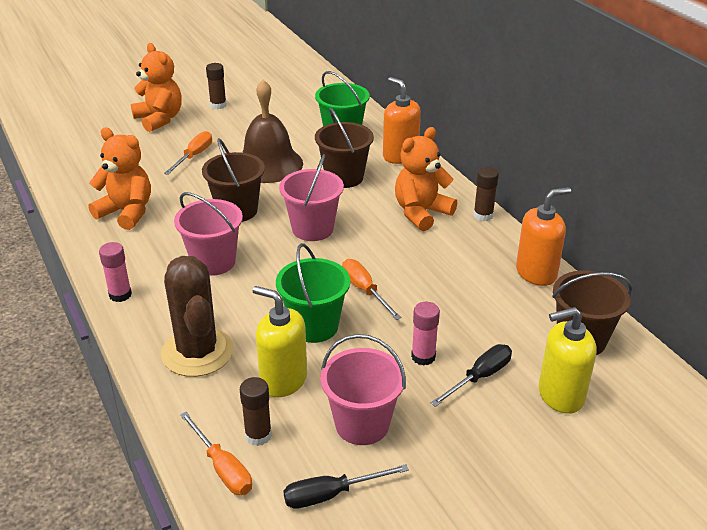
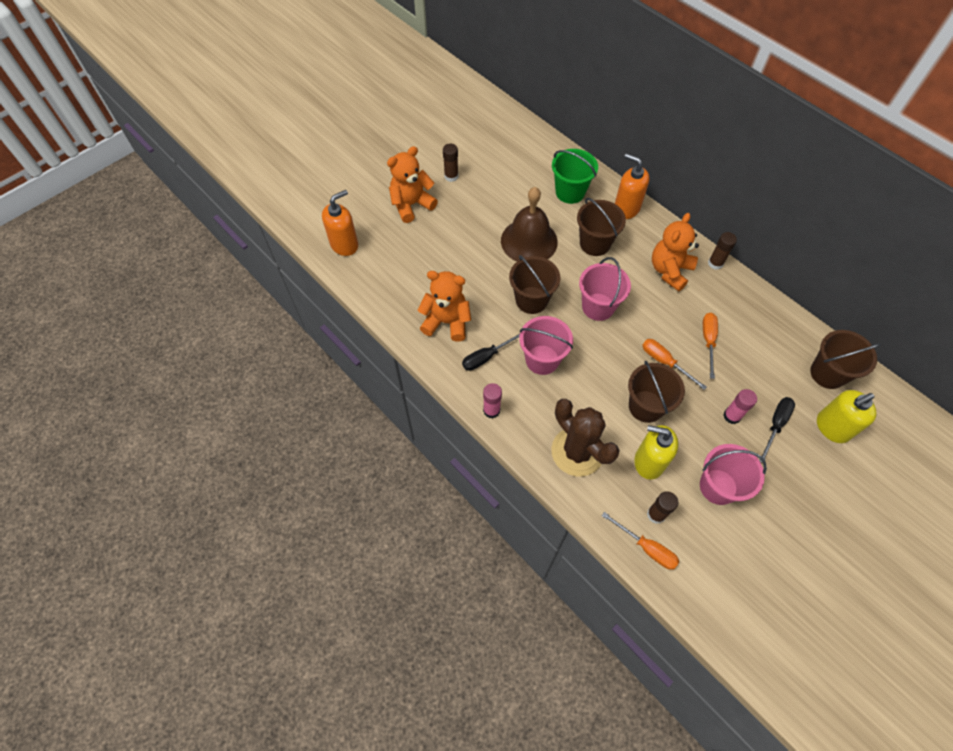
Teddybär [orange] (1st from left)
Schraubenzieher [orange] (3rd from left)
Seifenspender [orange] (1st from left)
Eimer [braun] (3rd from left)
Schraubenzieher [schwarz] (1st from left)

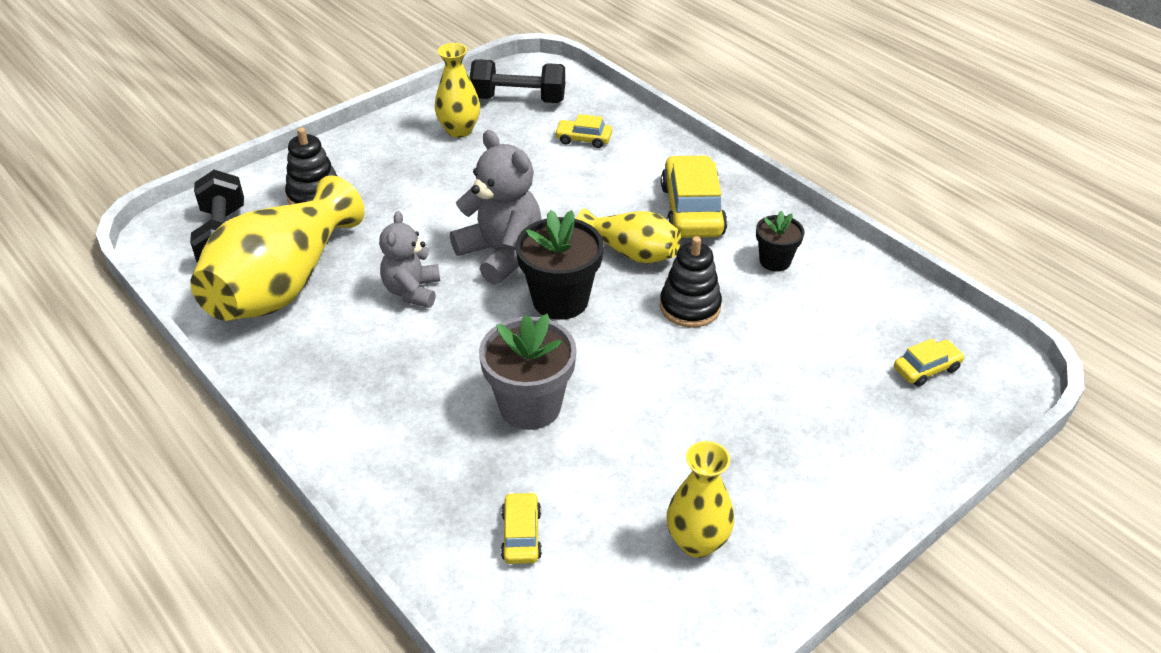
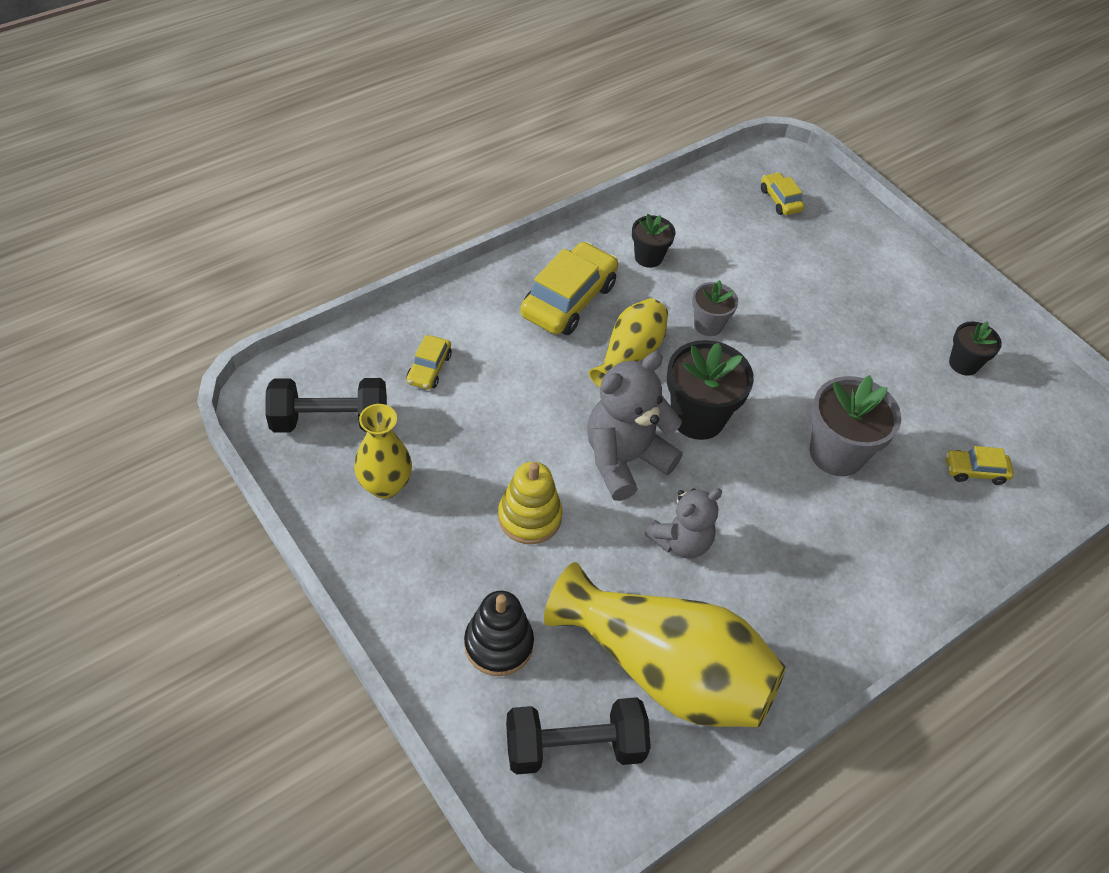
Hantel [schwarz] (1st from left)
Auto [gelb] (2nd from left)
Teddybär [grau] (2nd from left)
Blumentopf [grau] (1st from left)
Blumentopf [schwarz] (3rd from left)
Stapelspielzeug [gelb]

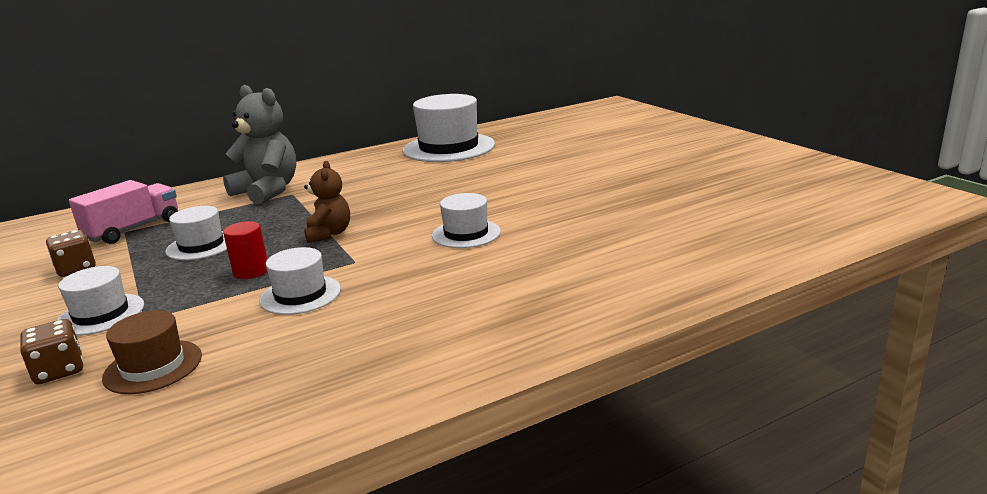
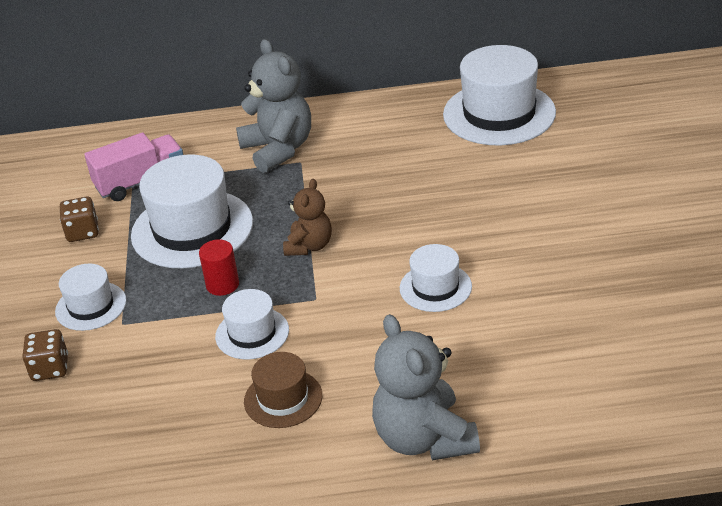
Hut [weiß] (2nd from left)
Hut [braun]
Teddybär [grau] (2nd from left)

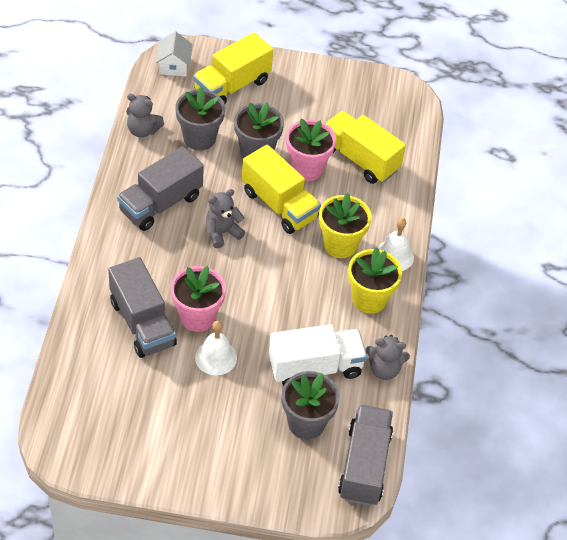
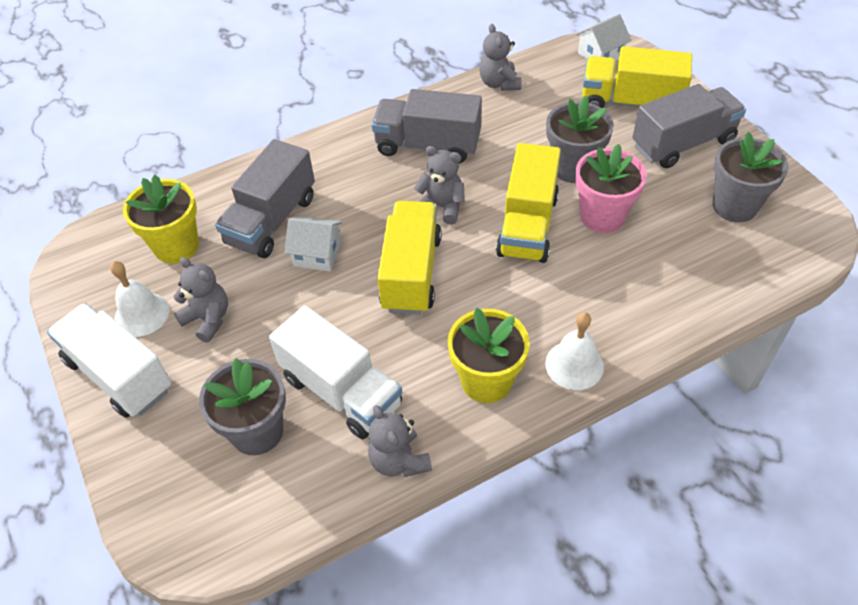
Blumentopf [grau] (3rd from left)
Lastwagen [gelb] (1st from left)
Blumentopf [gelb] (1st from left)
Haus [weiß] (1st from left)
Glocke [weiß] (1st from left)
Lastwagen [grau] (3rd from left)
Teddybär [grau] (1st from left)
Lastwagen [weiß] (1st from left)

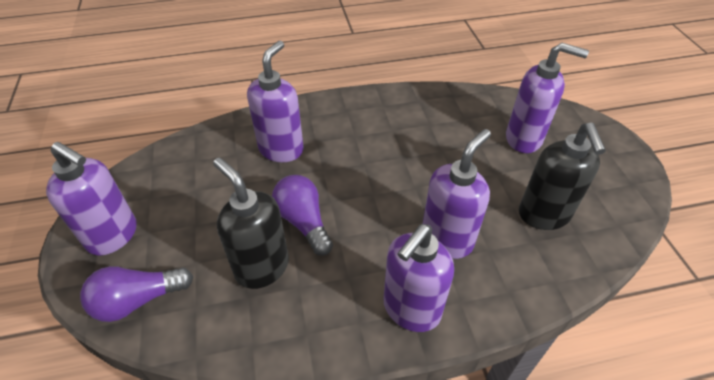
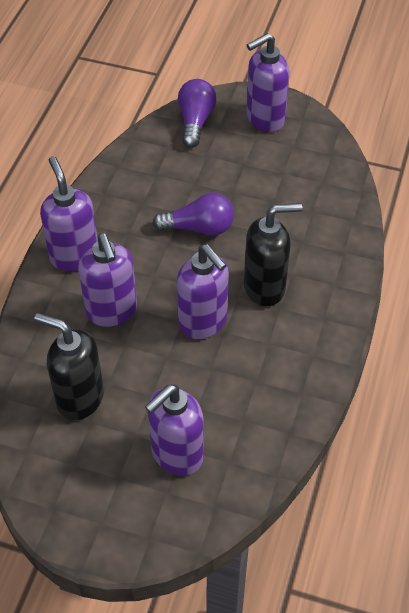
Seifenspender [lila] (4th from left)
Seifenspender [schwarz] (2nd from left)

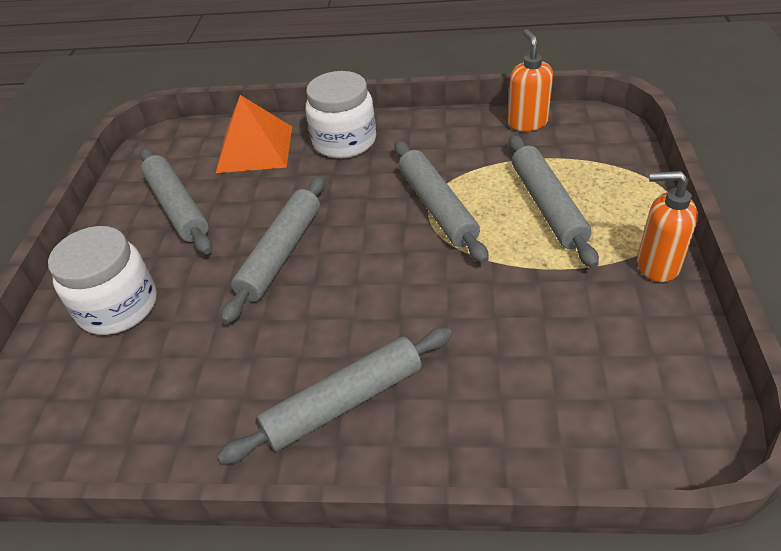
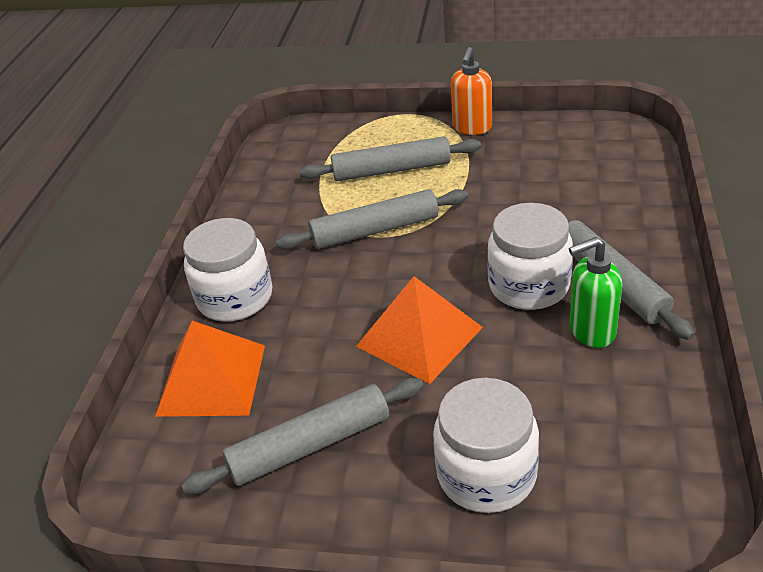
Seifenspender [orange] (1st from left in the first image)
Pyramide [orange] (2nd from left)
Einmachglas [weiß] (3rd from left)
Seifenspender [grün]

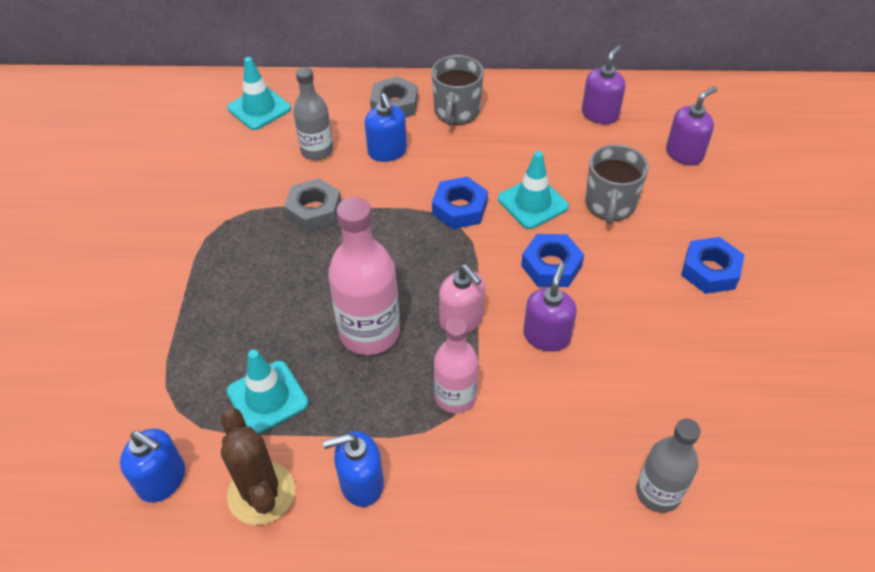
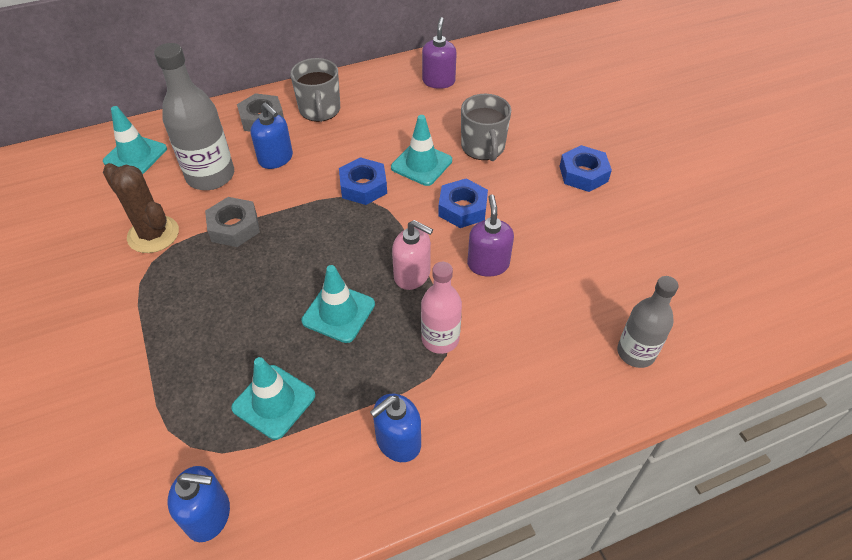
Flasche [grau] (1st from left)
Seifenspender [lila] (3rd from left in the first image)
Leitkegel [türkis] (3rd from left)
Kaktus [braun]

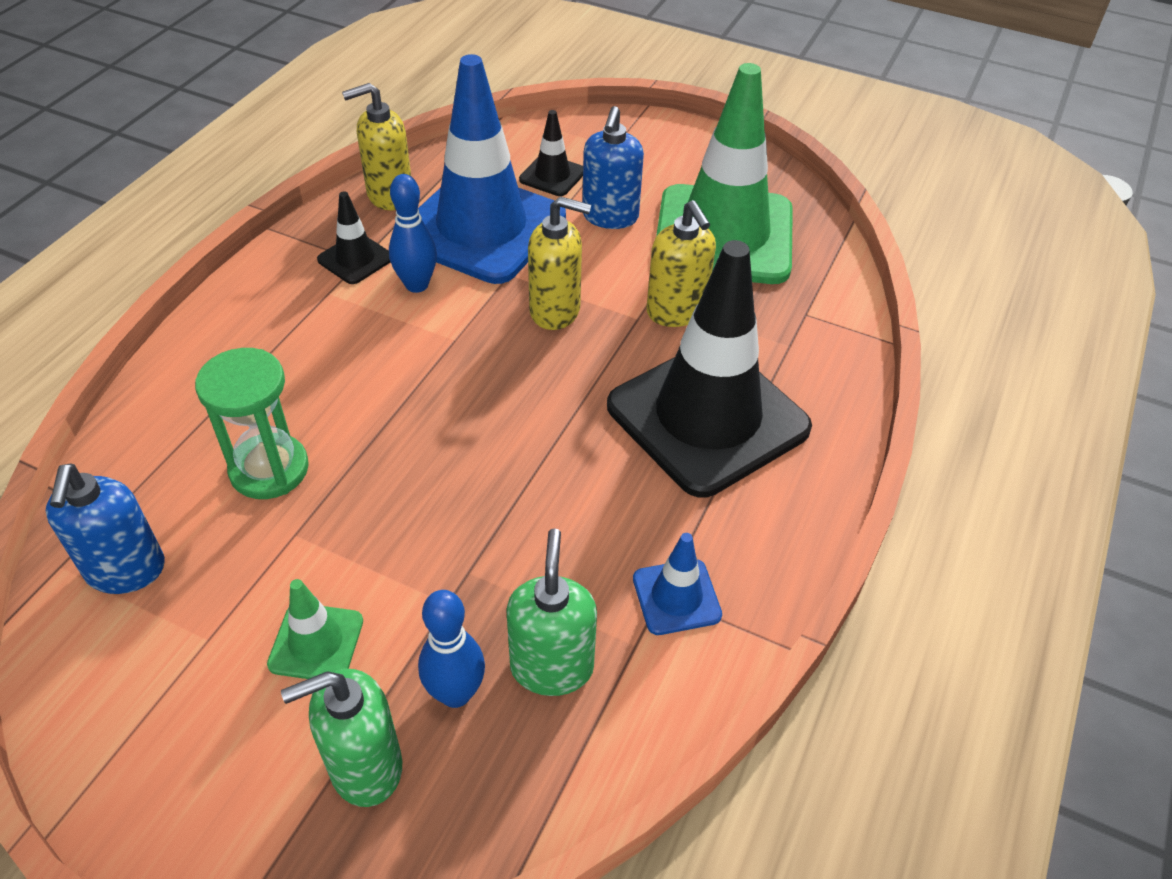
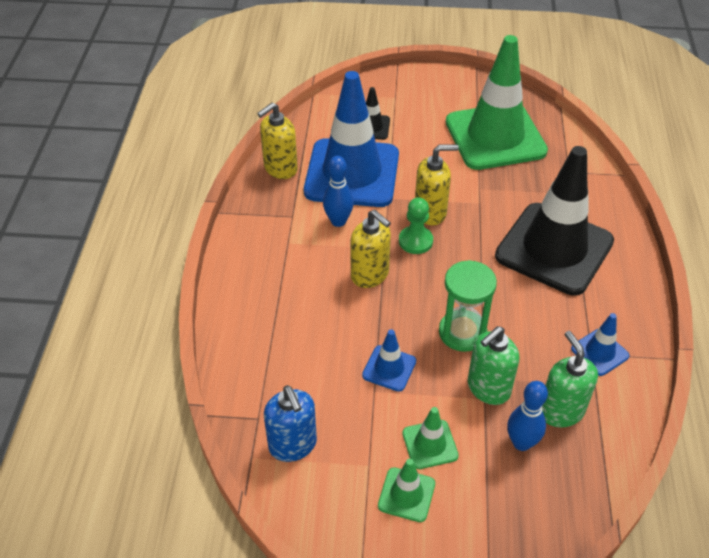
Seifenspender [blau] (2nd from left in the first image)
Leitkegel [schwarz] (1st from left in the first image)
Seifenspender [gelb] (2nd from left)
Sanduhr [grün]
Seifenspender [grün] (1st from left)
Bauer [grün]
Leitkegel [blau] (2nd from left)
Leitkegel [grün] (1st from left)

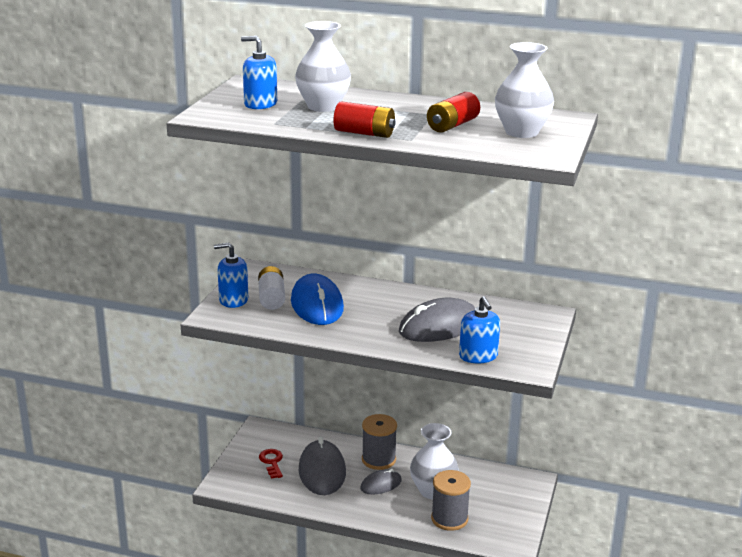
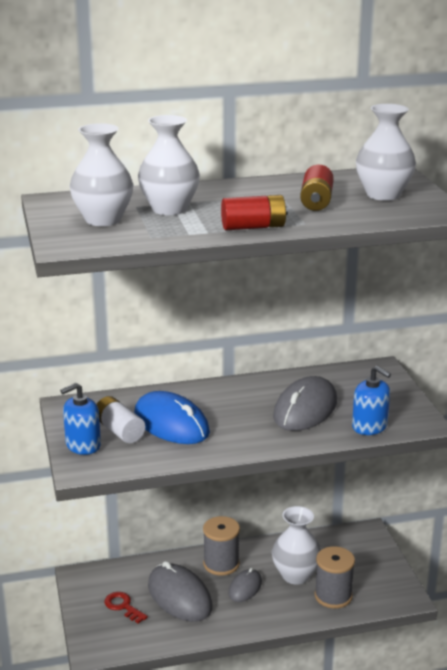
Vase [weiß] (1st from left)

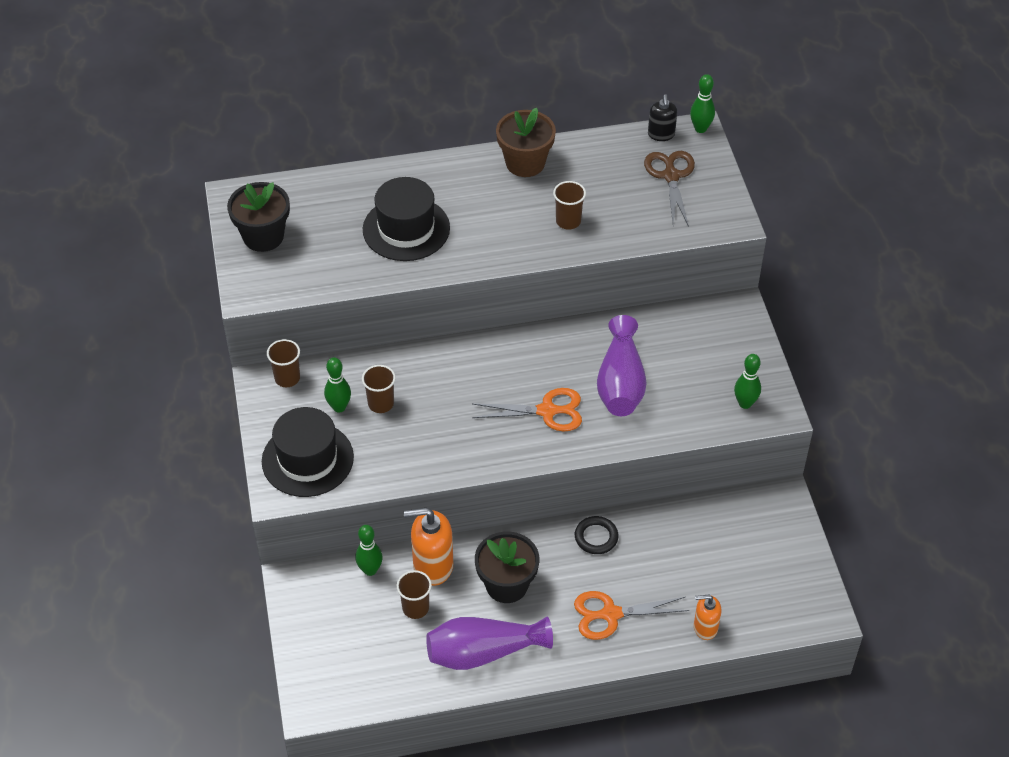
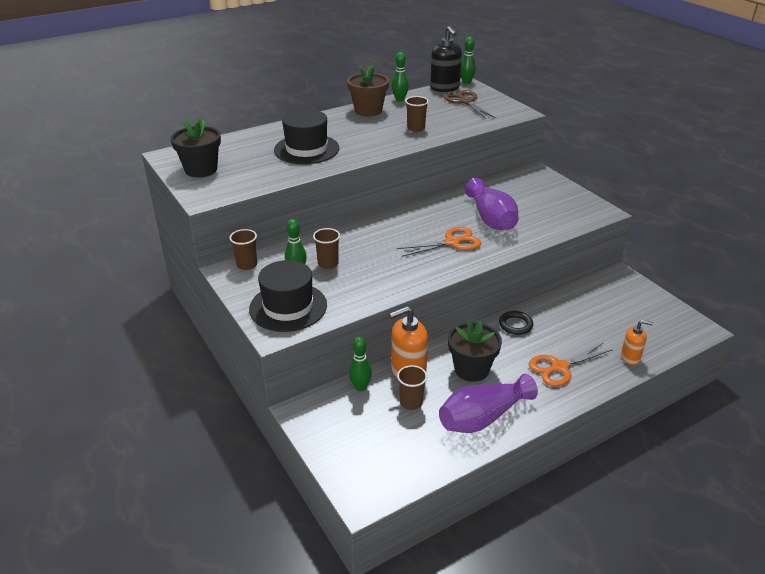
Seifenspender [schwarz]
Bowlingkegel [grün] (3rd from left)
Seifenspender [orange] (2nd from left)

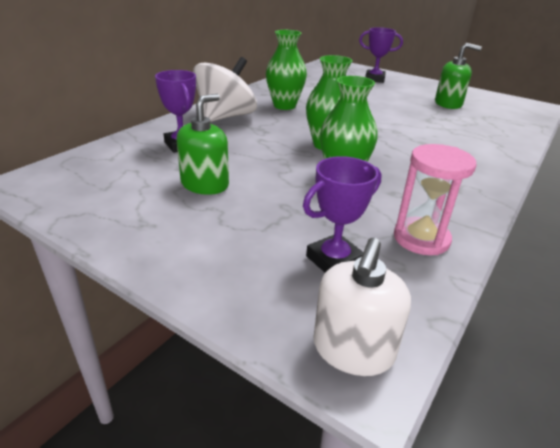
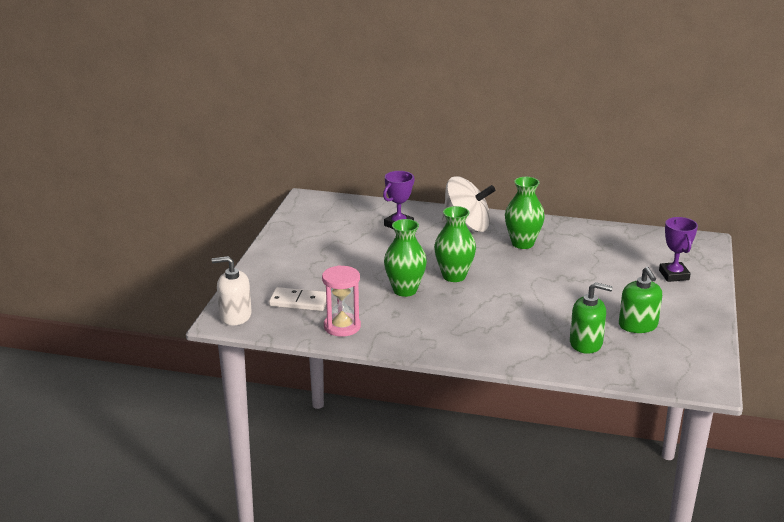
Seifenspender [grün] (1st from left)
Dominostein [weiß]

